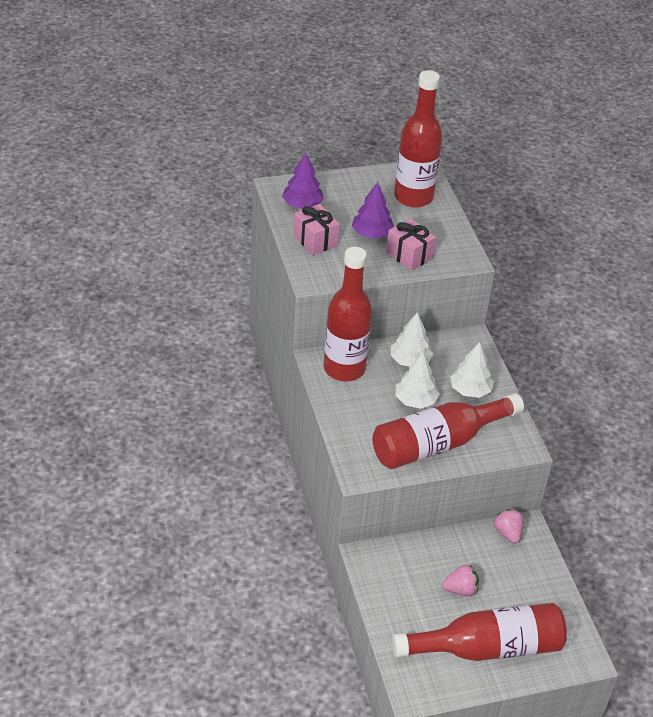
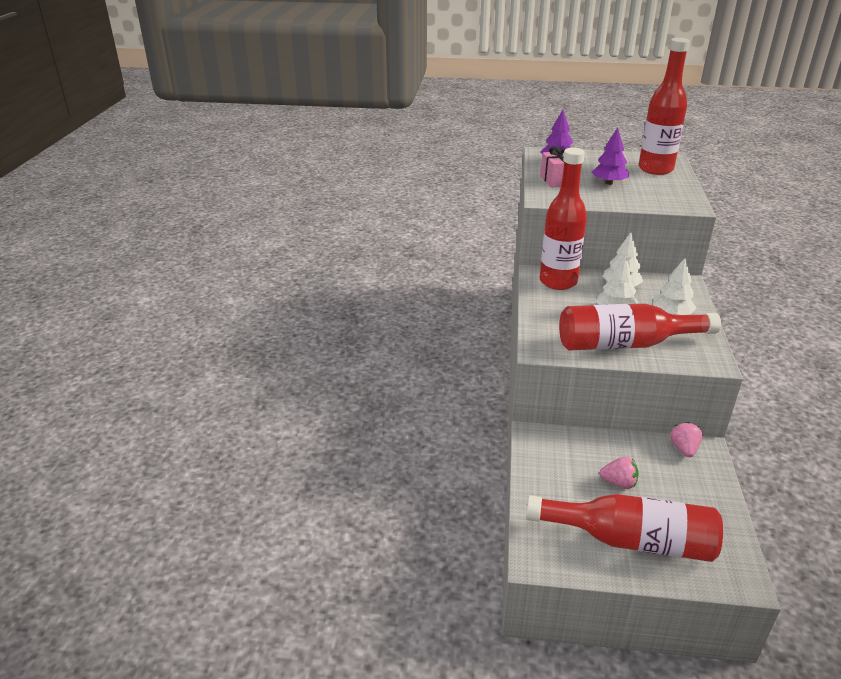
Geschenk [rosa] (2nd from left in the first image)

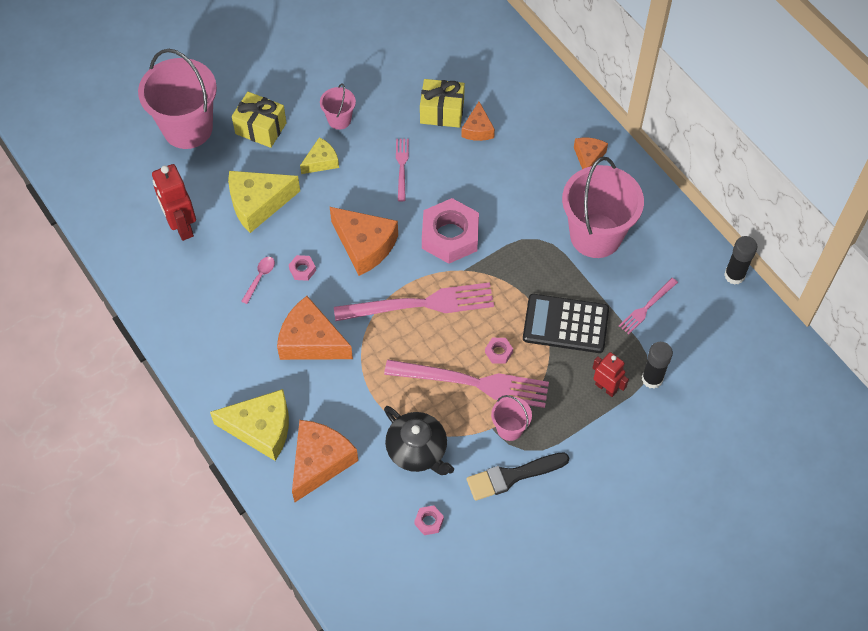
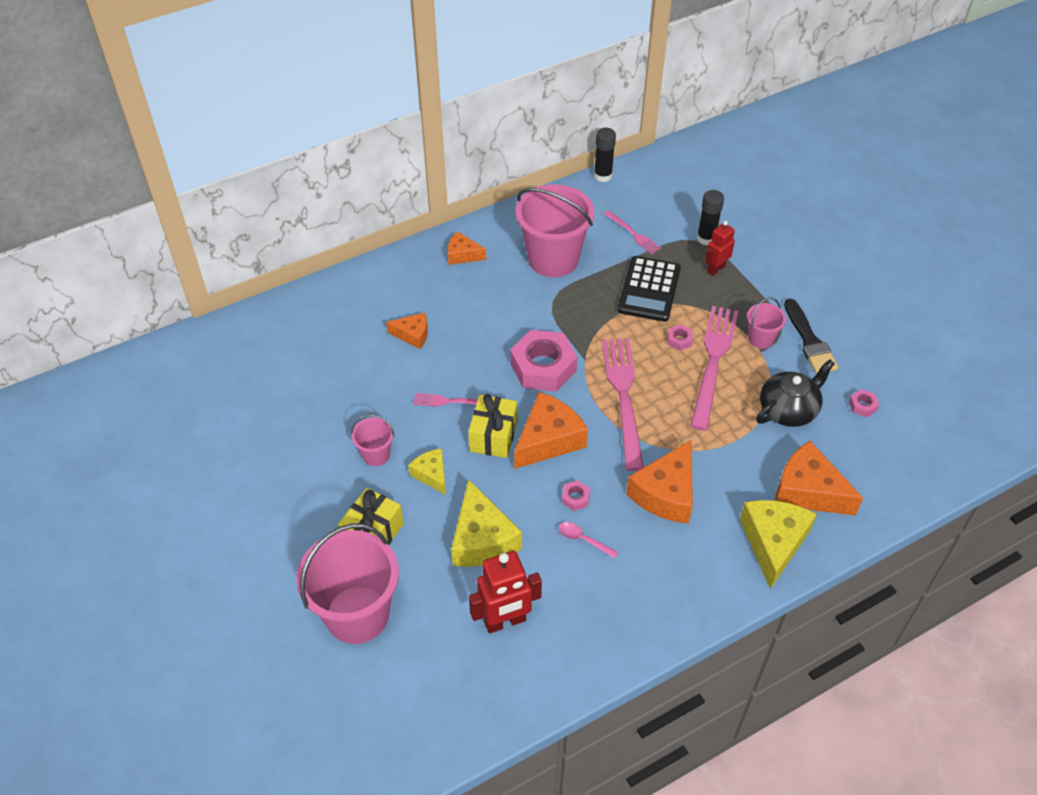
Geschenk [gelb] (2nd from left)

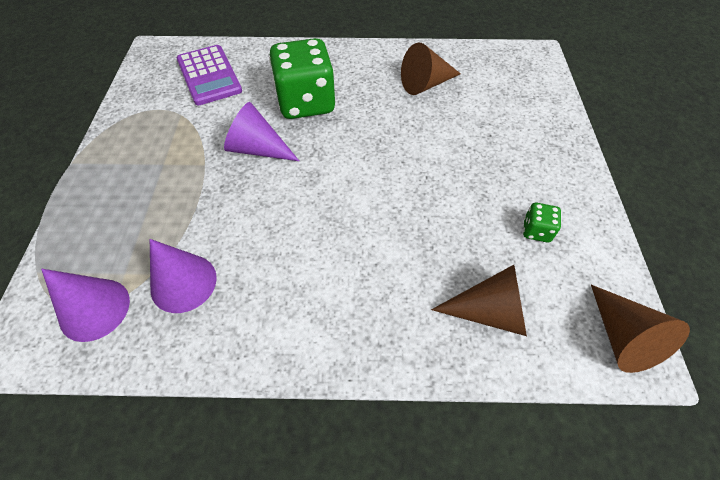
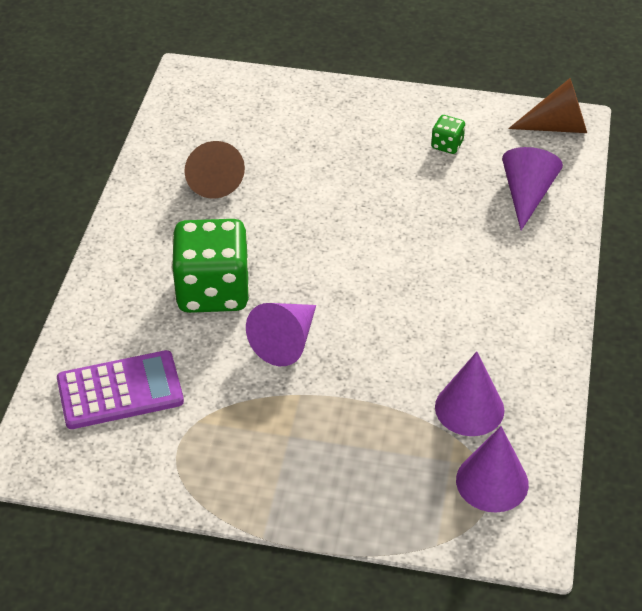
Kegel [lila] (4th from left)

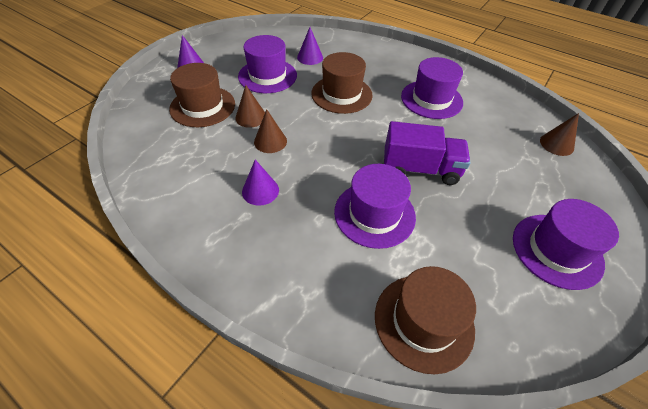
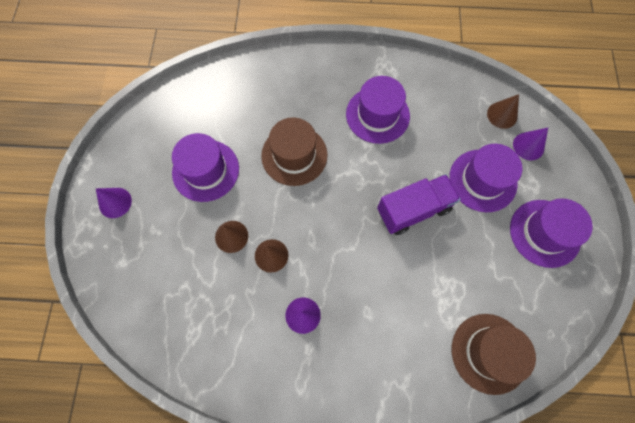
Kegel [lila] (3rd from left)
Hut [braun] (1st from left in the first image)
Hut [lila] (3rd from left)

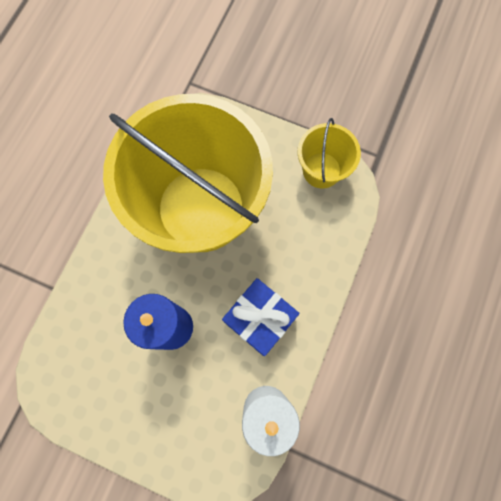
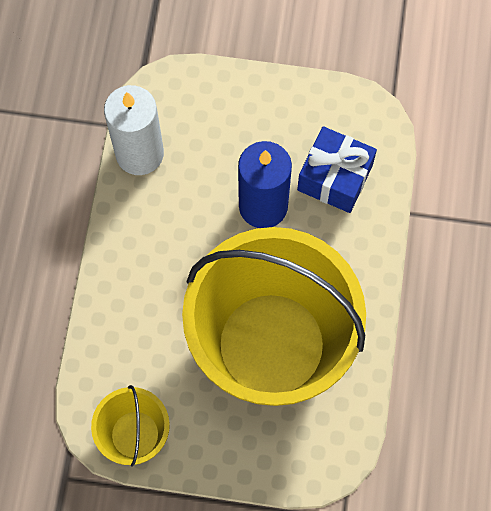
Geschenk [blau]

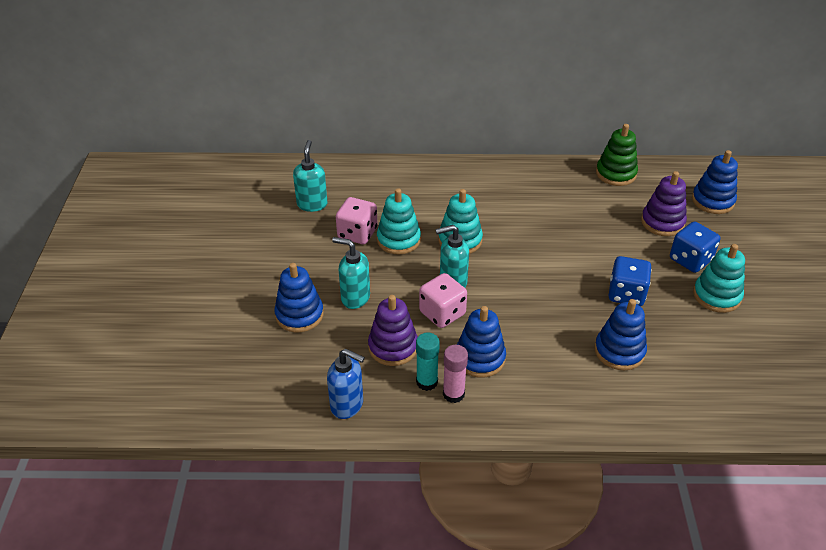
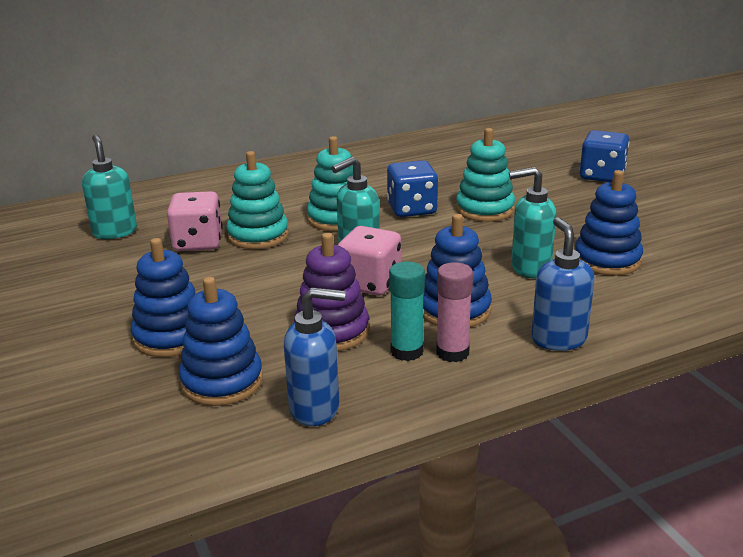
Stapelspielzeug [grün]
Stapelspielzeug [blau] (2nd from left)
Stapelspielzeug [lila] (2nd from left in the first image)
Seifenspender [türkis] (3rd from left)
Stapelspielzeug [türkis] (3rd from left)
Spielwürfel [blau] (1st from left)
Seifenspender [blau] (2nd from left)

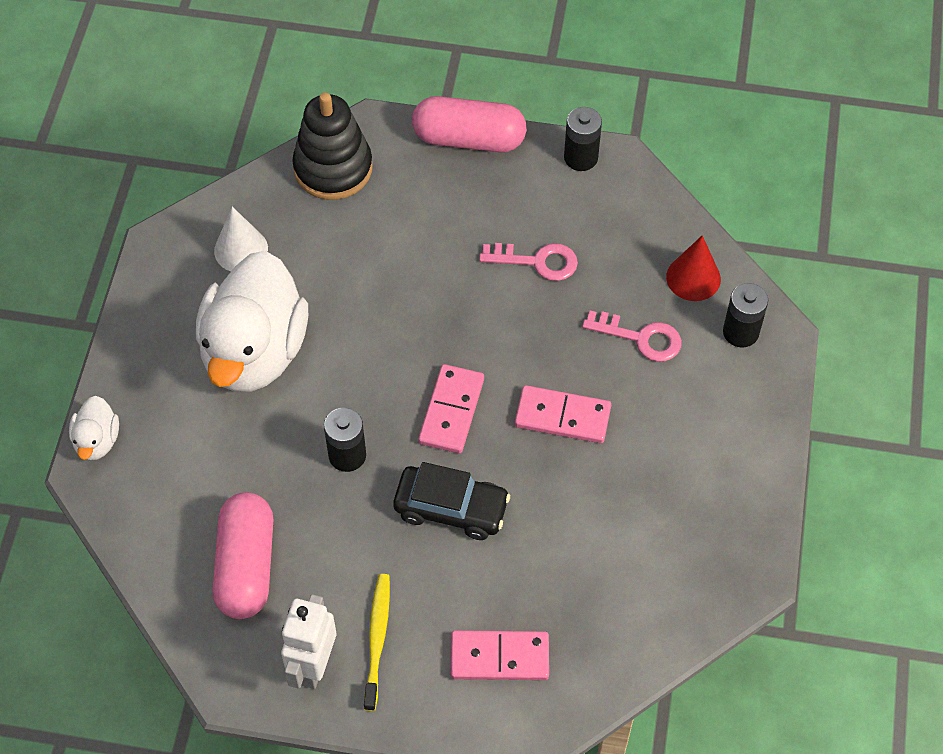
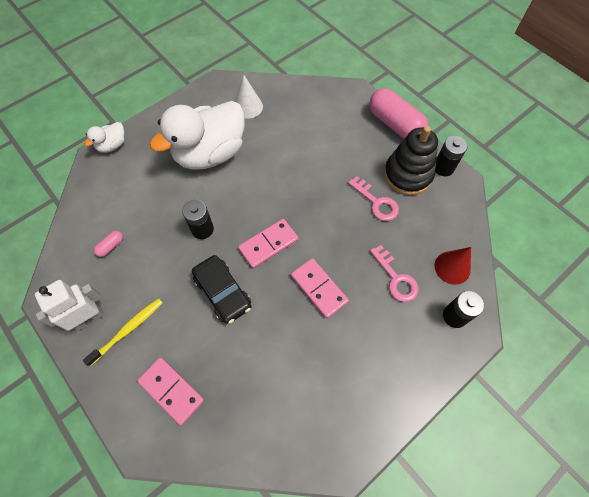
Stapelspielzeug [schwarz]
Kapsel [rosa] (1st from left)

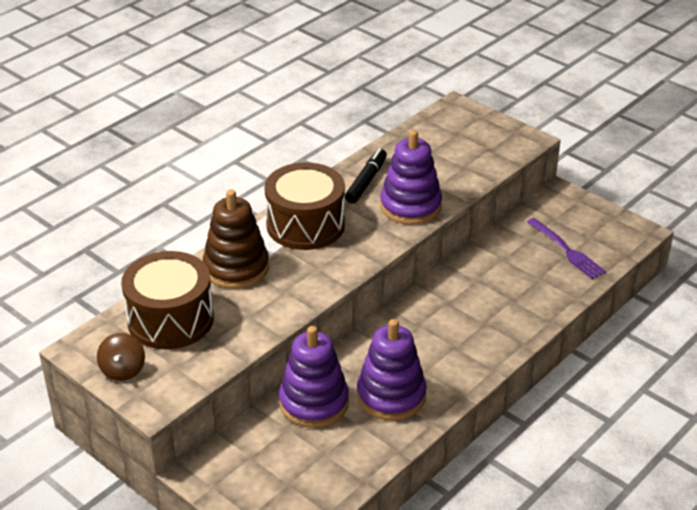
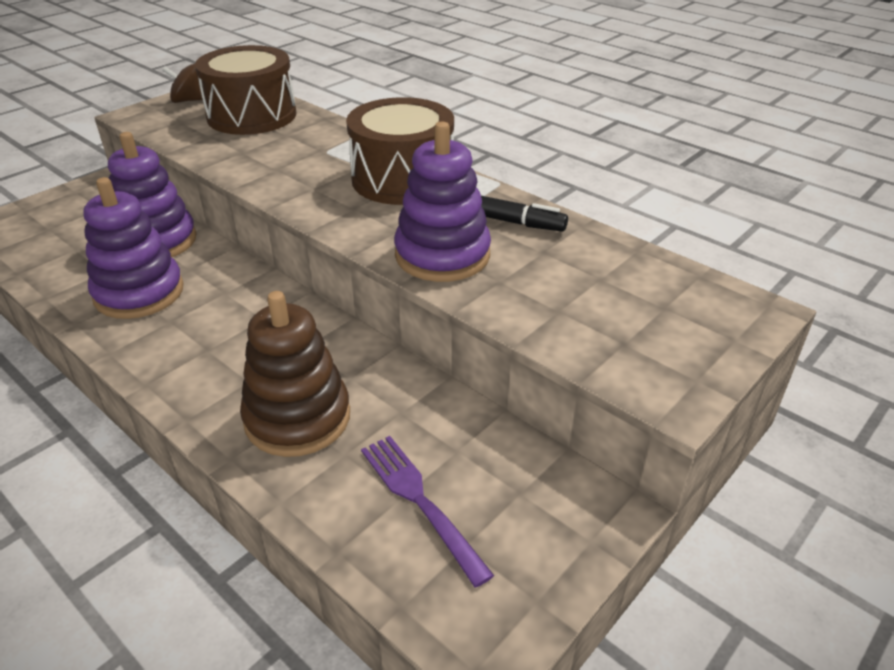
Stapelspielzeug [braun]
Gabel [lila]

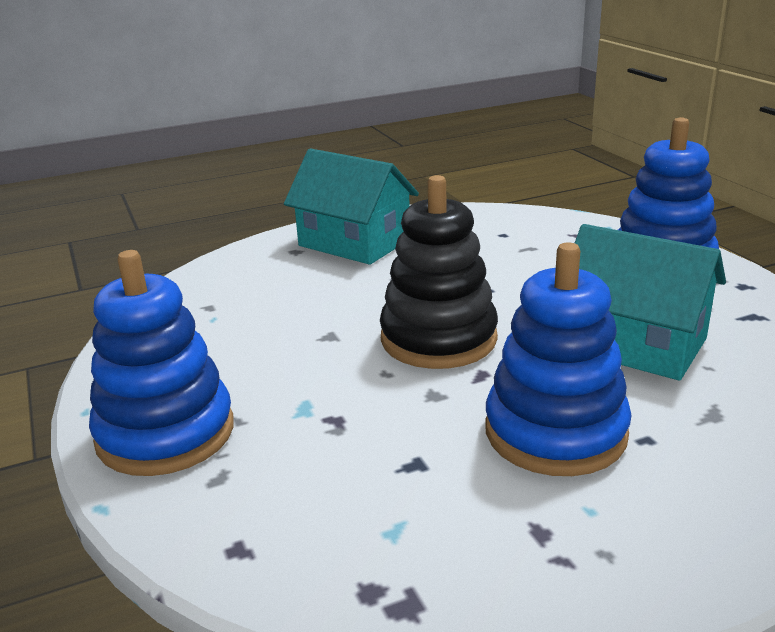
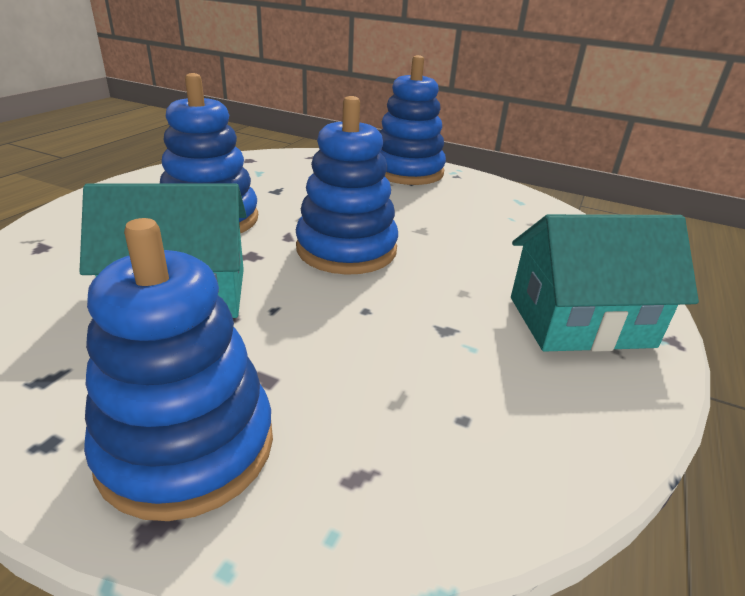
Stapelspielzeug [blau] (3rd from left)

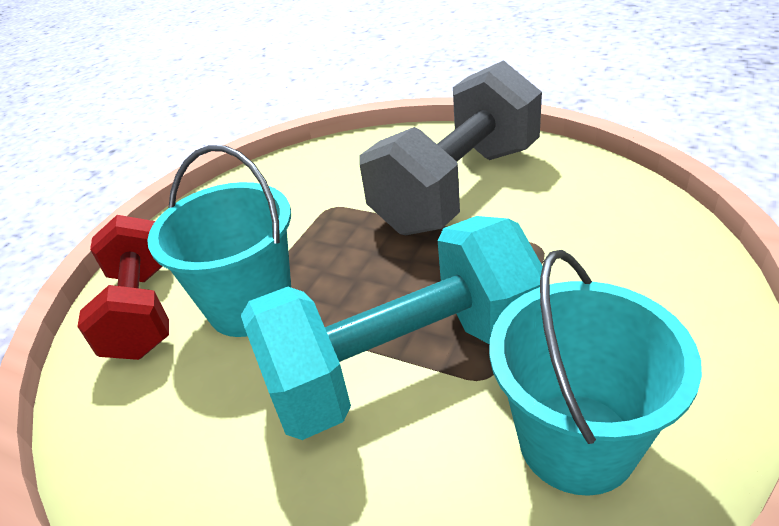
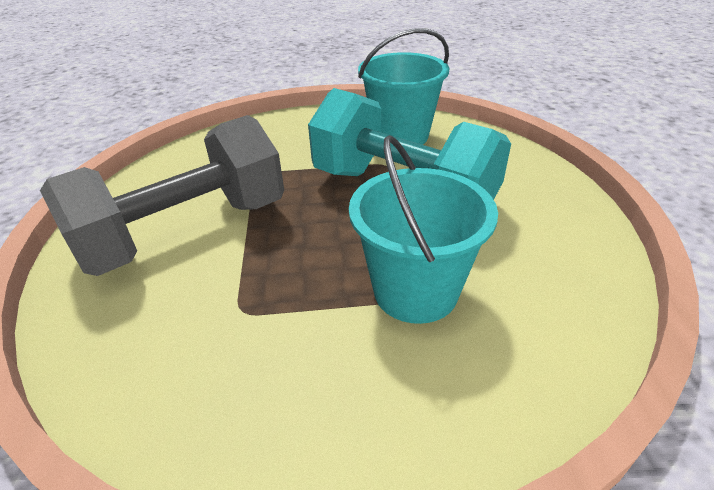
Hantel [grau]
Hantel [rot]

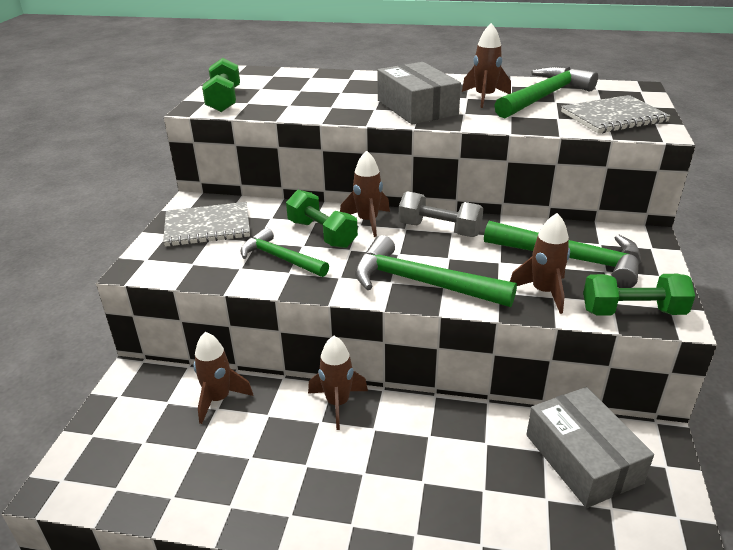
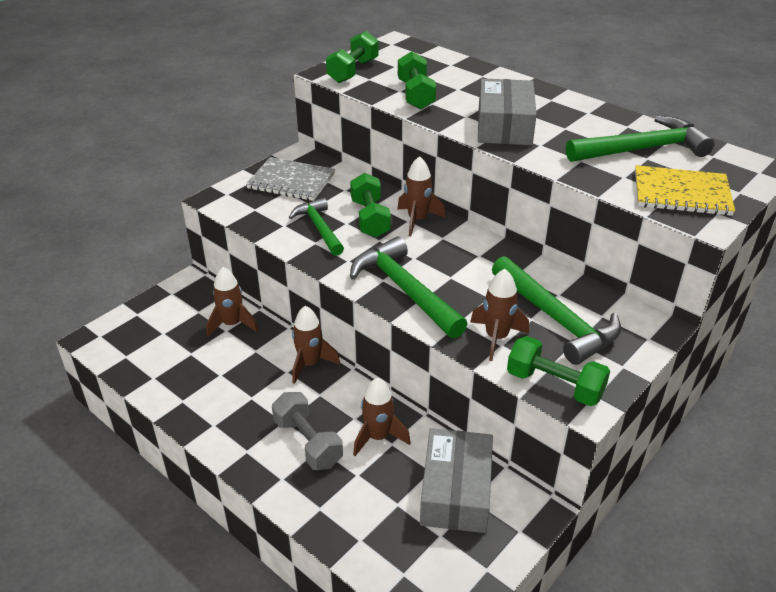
Rakete [braun] (3rd from left)
Notizbuch [gelb]
Hantel [grau]
Hantel [grün] (3rd from left)

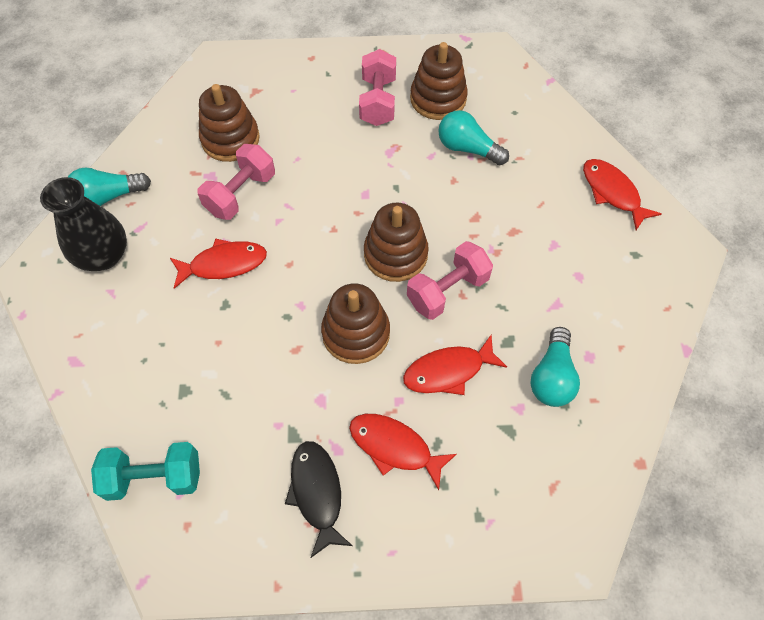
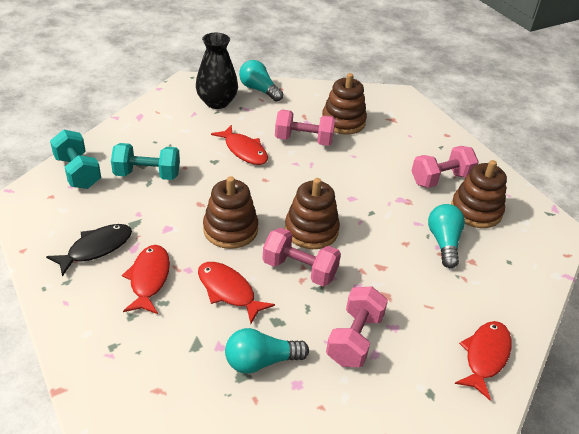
Hantel [türkis] (2nd from left)
Hantel [rosa] (3rd from left)

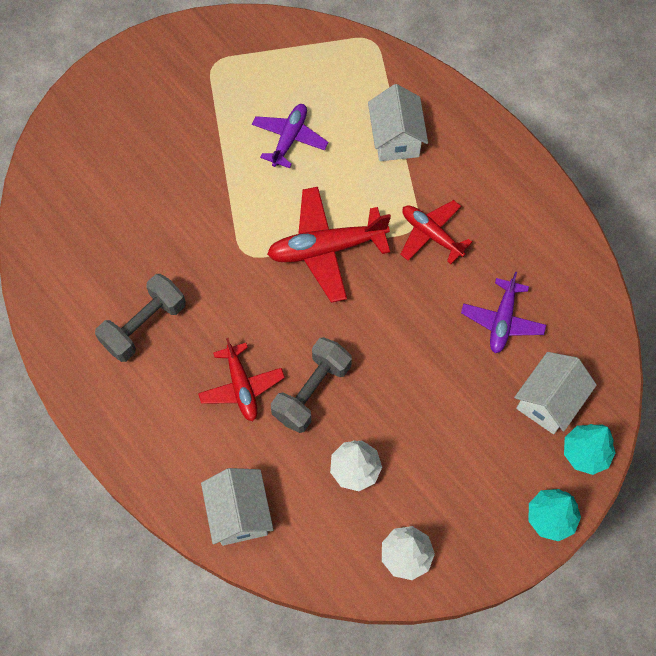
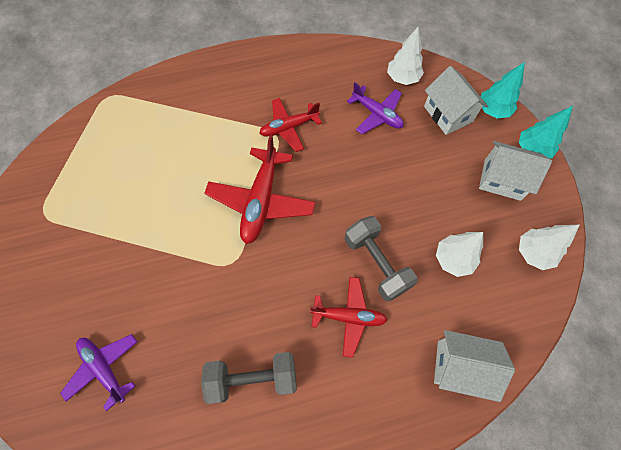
Haus [weiß] (3rd from left)
Flugzeug [lila] (1st from left)
Hantel [grau] (1st from left)
Baum [weiß] (1st from left)

